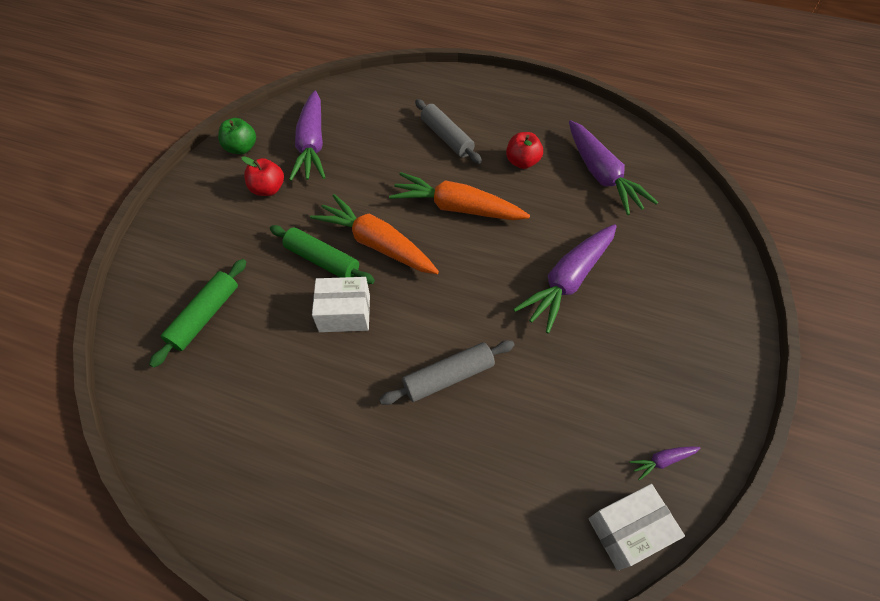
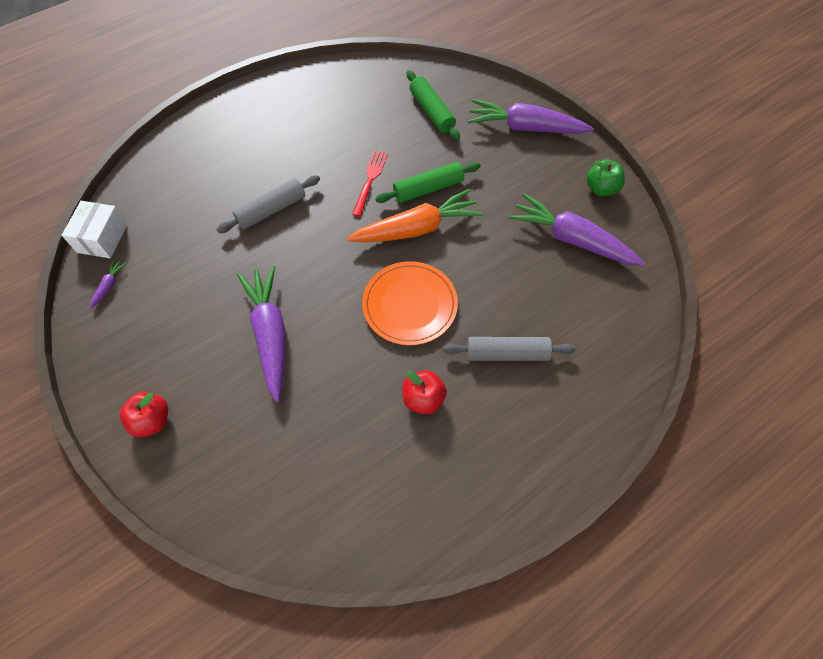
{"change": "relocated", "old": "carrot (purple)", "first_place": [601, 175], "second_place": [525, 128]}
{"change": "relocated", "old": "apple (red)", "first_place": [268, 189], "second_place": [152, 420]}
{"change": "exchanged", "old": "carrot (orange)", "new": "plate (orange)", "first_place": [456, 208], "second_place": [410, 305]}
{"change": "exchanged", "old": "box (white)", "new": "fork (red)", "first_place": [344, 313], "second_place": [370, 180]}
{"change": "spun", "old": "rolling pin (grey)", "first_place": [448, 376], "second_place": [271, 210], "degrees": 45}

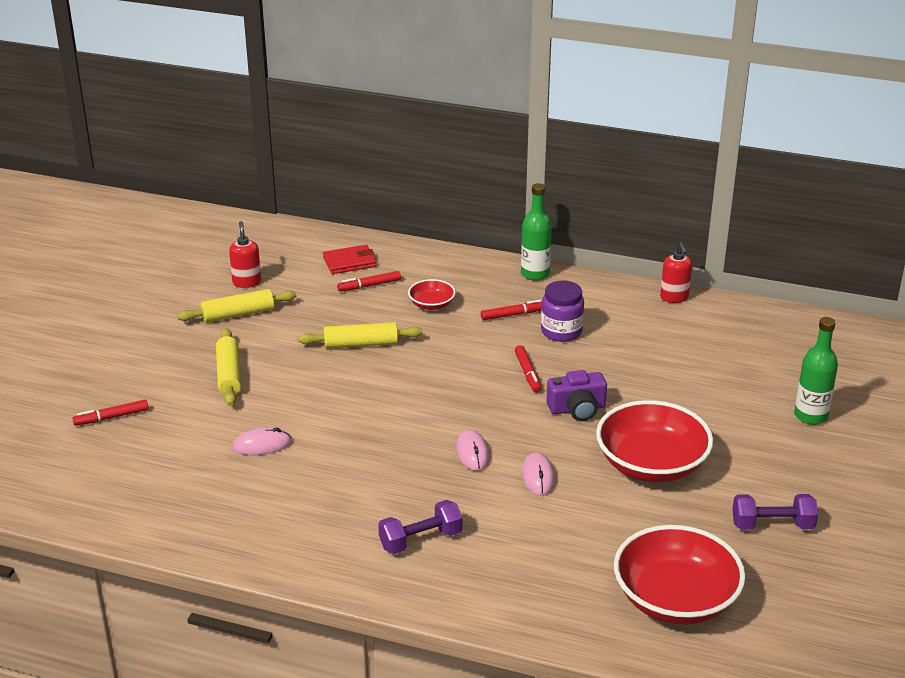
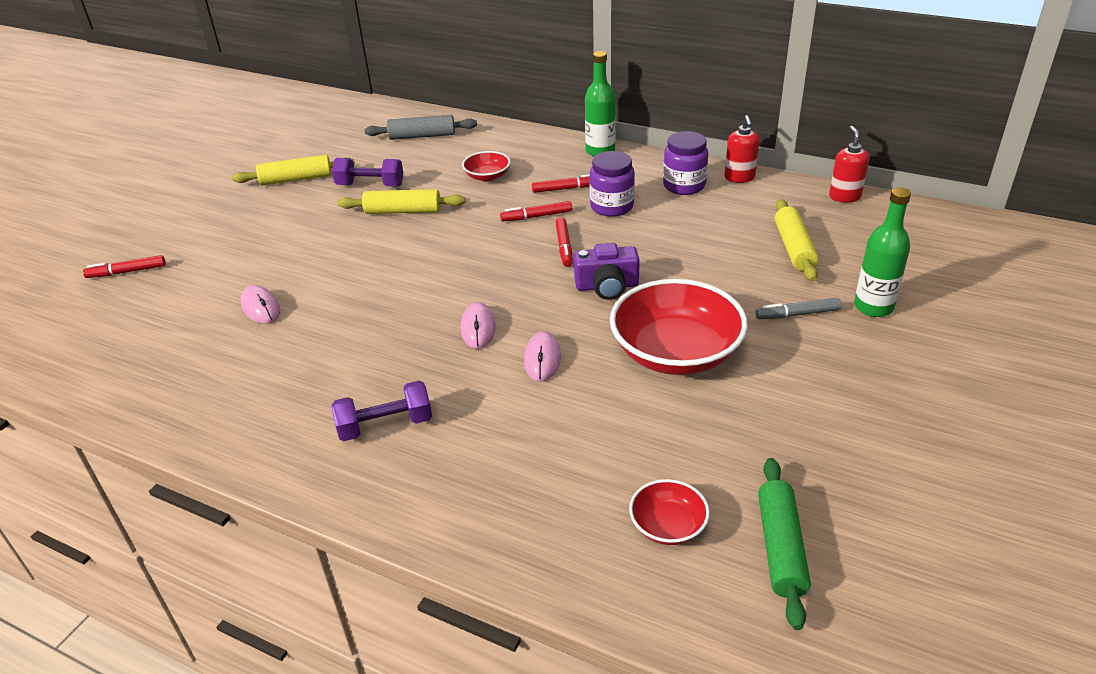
{"change": "relocated", "old": "soap dispenser (red)", "first_place": [247, 282], "second_place": [844, 196]}
{"change": "exchanged", "old": "wallet (red)", "new": "rolling pin (grey)", "first_place": [349, 262], "second_place": [422, 136]}
{"change": "relocated", "old": "marker (red)", "first_place": [369, 286], "second_place": [536, 216]}
{"change": "relocated", "old": "rolling pin (yellow)", "first_place": [229, 374], "second_place": [794, 248]}
{"change": "spun", "old": "mouse (pink)", "first_place": [262, 445], "second_place": [261, 307], "degrees": 60}
{"change": "relocated", "old": "dumbbell (purple)", "first_place": [772, 525], "second_place": [370, 185]}
{"change": "size", "old": "bowl (red)", "first_place": [675, 599], "second_place": [668, 525], "factor": 0.48}
{"change": "appeared", "new": "jar (purple)", "second_place": [684, 185]}
{"change": "appeared", "new": "marker (grey)", "second_place": [797, 314]}
{"change": "appeared", "new": "rolling pin (green)", "second_place": [780, 547]}

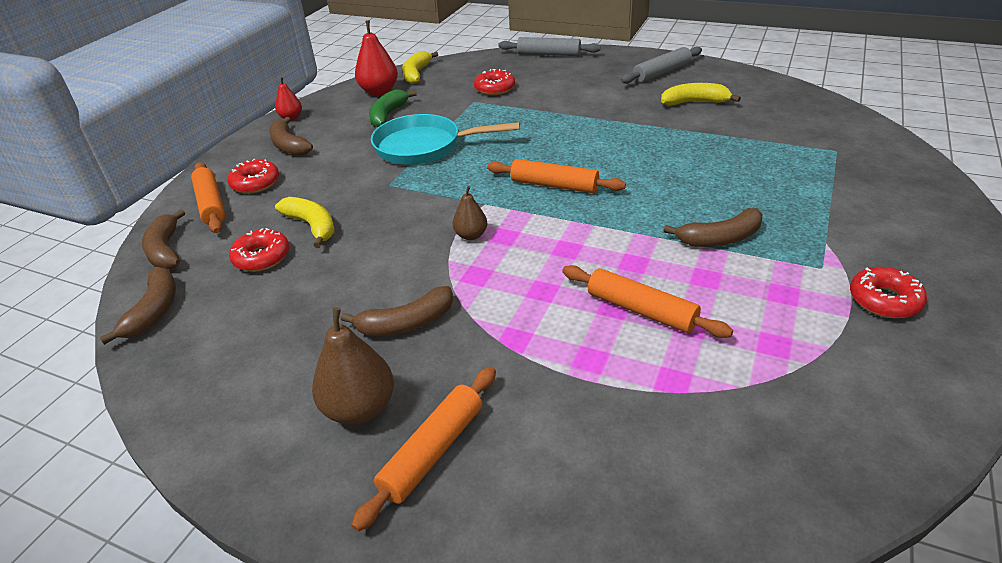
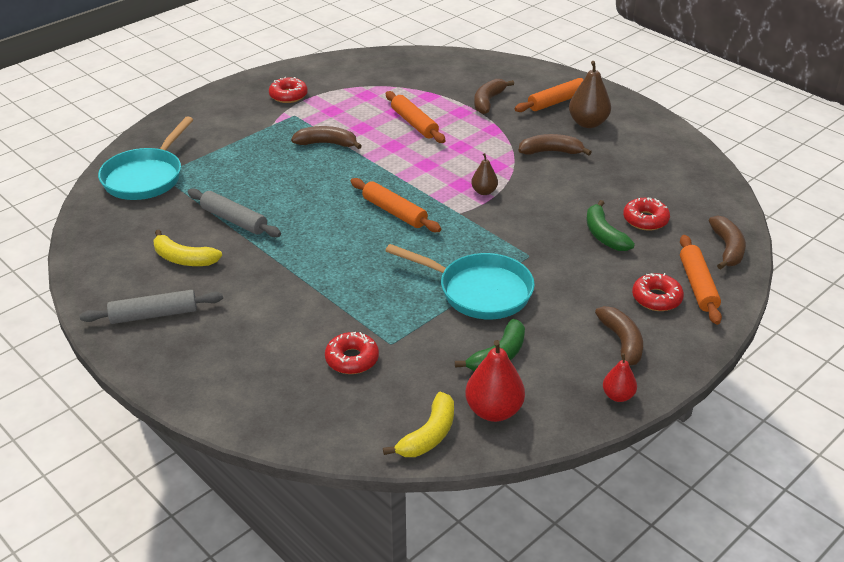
{"change": "relocated", "old": "rolling pin (grey)", "first_place": [548, 54], "second_place": [234, 220]}
{"change": "colour", "old": "banana (yellow)", "new": "banana (green)", "first_place": [312, 226], "second_place": [604, 235]}
{"change": "relocated", "old": "banana (brown)", "first_place": [154, 311], "second_place": [488, 101]}
{"change": "appeared", "new": "pan (turquoise)", "second_place": [146, 177]}

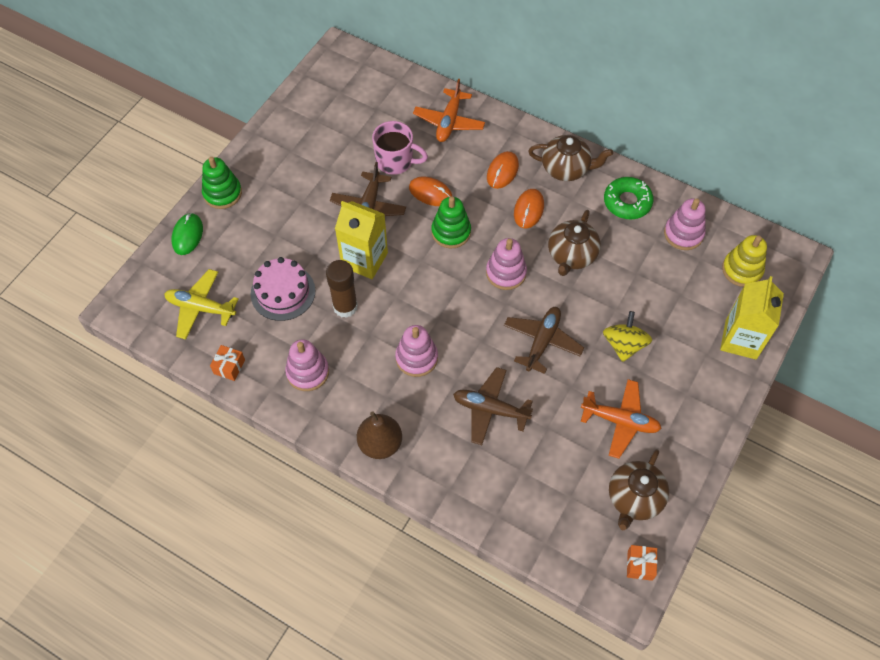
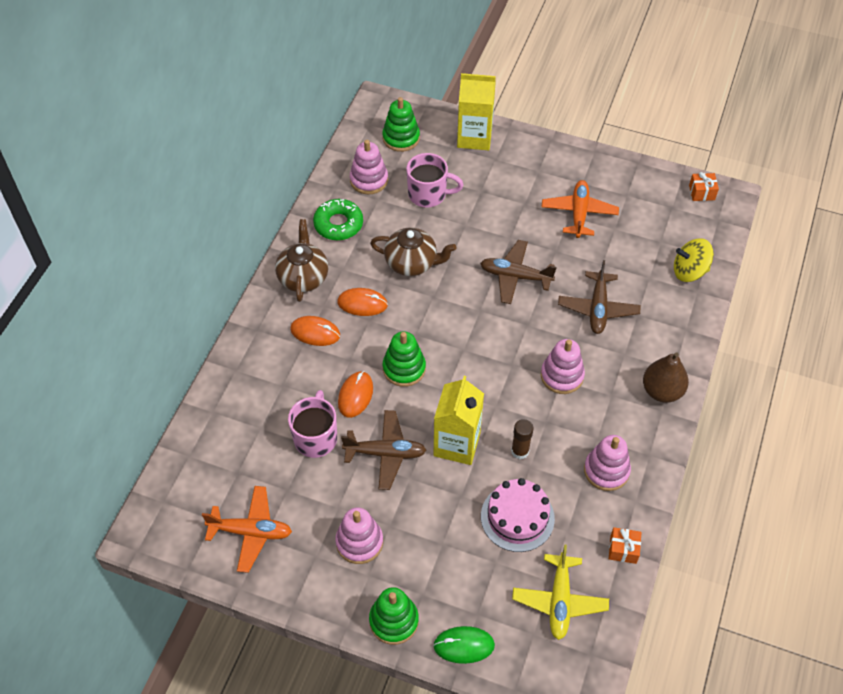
{"change": "relocated", "old": "plane (orange)", "first_place": [449, 122], "second_place": [251, 532]}
{"change": "colour", "old": "stacking toy (yellow)", "new": "stacking toy (green)", "first_place": [742, 270], "second_place": [401, 138]}
{"change": "relocated", "old": "stacking toy (pink)", "first_place": [506, 273], "second_place": [359, 542]}
{"change": "size", "old": "glue stick (brown)", "first_place": [345, 307], "second_place": [520, 451], "factor": 0.67}
{"change": "relocated", "old": "spinning top (yellow)", "first_place": [624, 345], "second_place": [689, 271]}
{"change": "missing", "old": "teapot (brown)", "first_place": [634, 498]}
{"change": "appeared", "new": "mug (pink)", "second_place": [428, 194]}

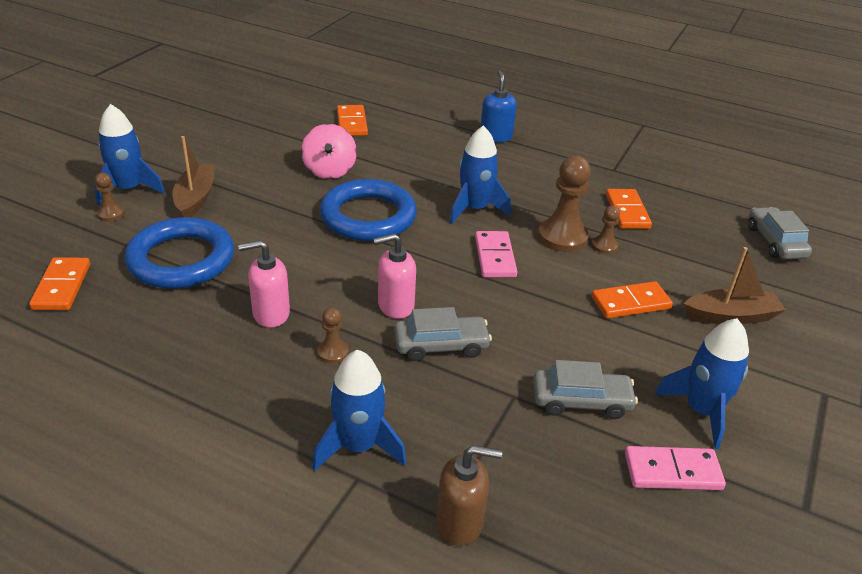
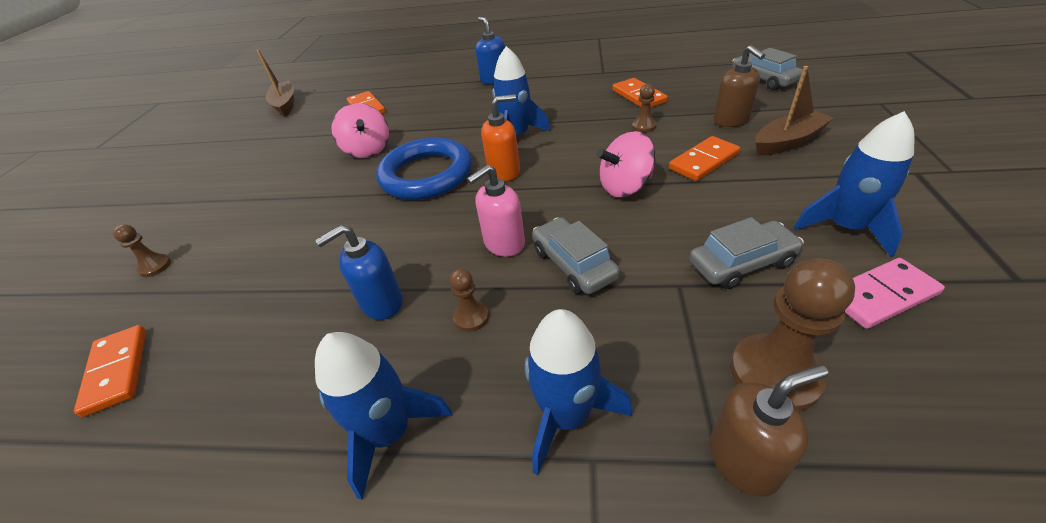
{"change": "relocated", "old": "rocket (blue)", "first_place": [129, 189], "second_place": [390, 432]}
{"change": "relocated", "old": "boat (brown)", "first_place": [195, 198], "second_place": [285, 104]}
{"change": "relocated", "old": "pawn (brown)", "first_place": [562, 237], "second_place": [774, 374]}
{"change": "missing", "old": "ring (blue)", "first_place": [181, 260]}
{"change": "missing", "old": "domino (pink)", "first_place": [495, 257]}
{"change": "colour", "old": "soap dispenser (pink)", "new": "soap dispenser (blue)", "first_place": [270, 314], "second_place": [381, 303]}
{"change": "spun", "old": "car (grey)", "first_place": [441, 345], "second_place": [574, 264], "degrees": -90}
{"change": "appeared", "new": "soap dispenser (brown)", "second_place": [731, 120]}
{"change": "appeared", "new": "soap dispenser (orange)", "second_place": [504, 171]}
{"change": "appeared", "new": "spinning top (pink)", "second_place": [625, 187]}

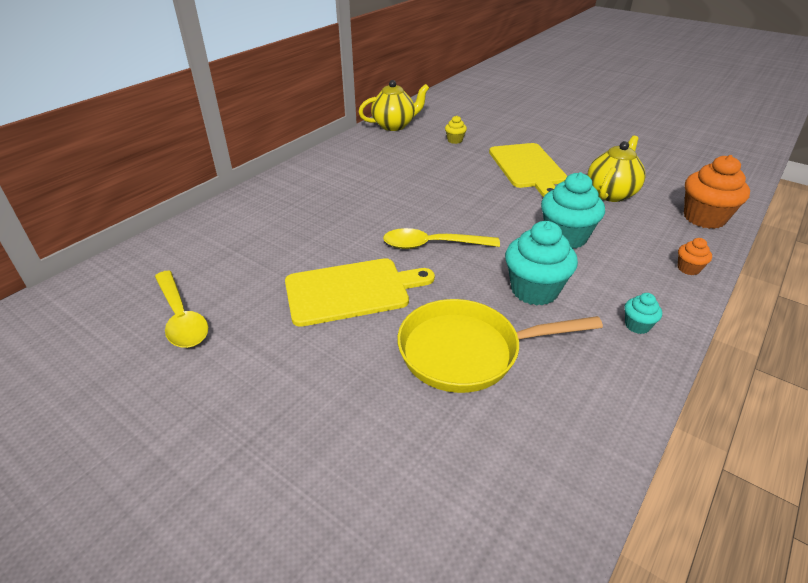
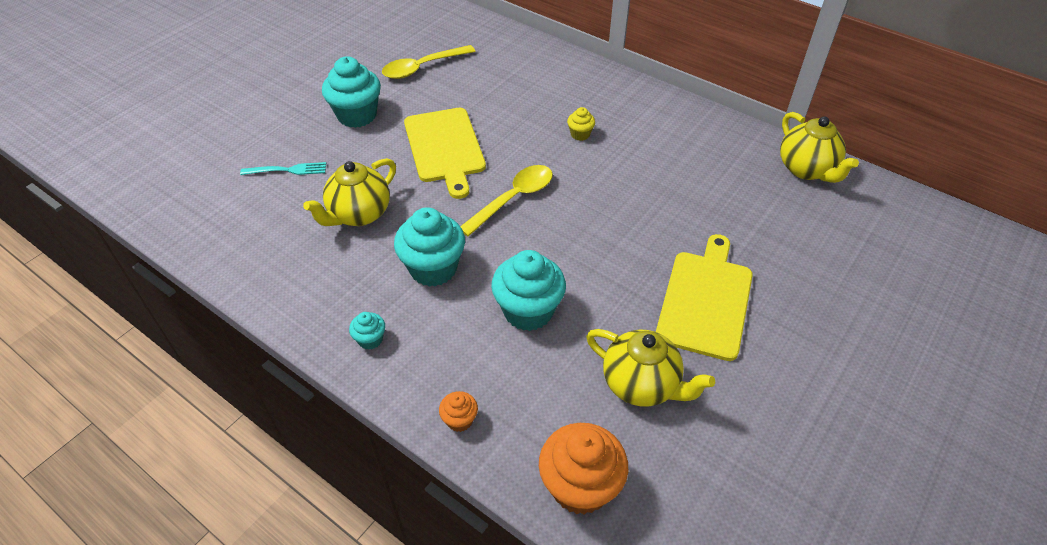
{"change": "relocated", "old": "cupcake (yellow)", "first_place": [455, 140], "second_place": [580, 134]}
{"change": "spun", "old": "cutting board (yellow)", "first_place": [527, 167], "second_place": [706, 300], "degrees": 120}
{"change": "spun", "old": "spoon (yellow)", "first_place": [432, 245], "second_place": [513, 199], "degrees": 45}
{"change": "exchanged", "old": "pan (yellow)", "new": "teapot (yellow)", "first_place": [467, 352], "second_place": [359, 214]}
{"change": "appeared", "new": "cupcake (turquoise)", "second_place": [357, 115]}
{"change": "appeared", "new": "fork (turquoise)", "second_place": [287, 170]}

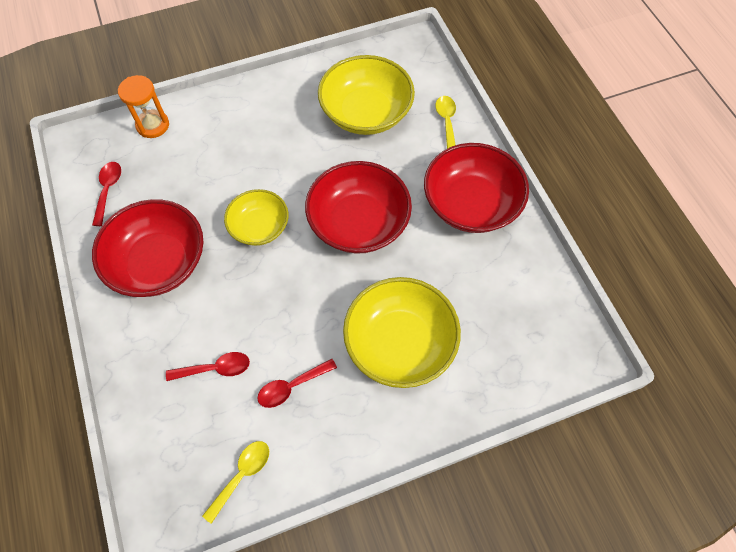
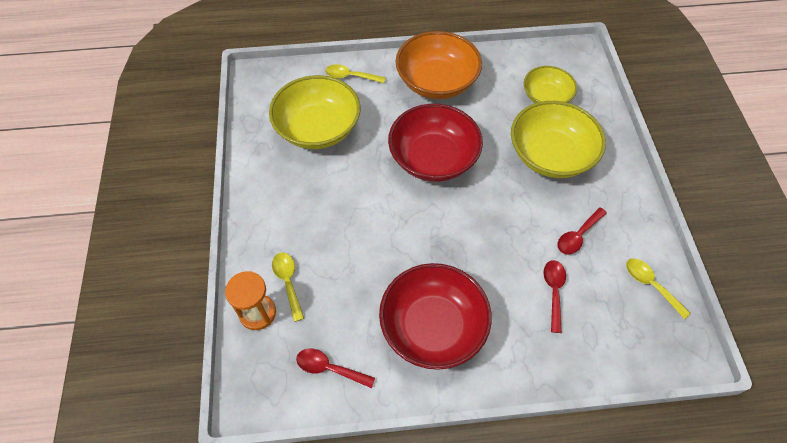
{"change": "colour", "old": "bowl (red)", "new": "bowl (orange)", "first_place": [471, 204], "second_place": [436, 82]}
{"change": "relocated", "old": "bowl (yellow)", "first_place": [259, 227], "second_place": [546, 97]}
{"change": "spun", "old": "spoon (red)", "first_place": [291, 386], "second_place": [578, 236], "degrees": 60}
{"change": "appeared", "new": "spoon (yellow)", "second_place": [288, 282]}

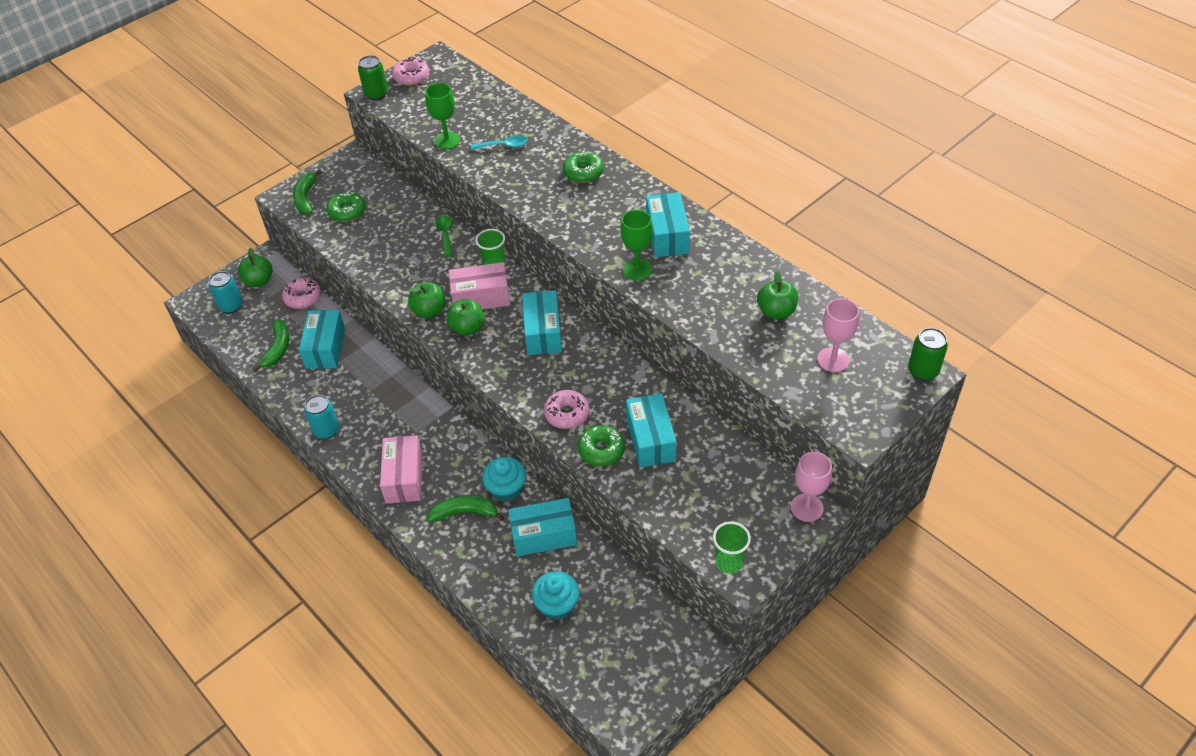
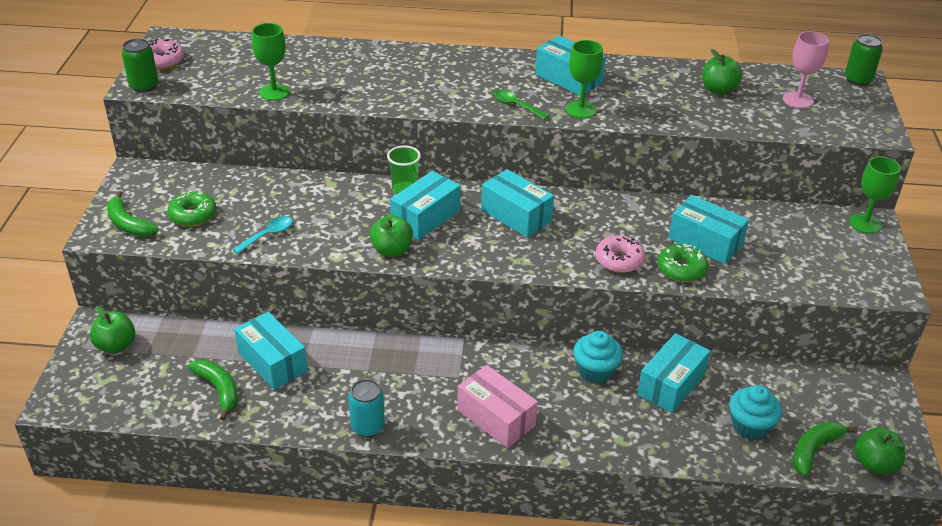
{"change": "relocated", "old": "spoon (turquoise)", "first_place": [504, 145], "second_place": [268, 235]}
{"change": "missing", "old": "donut (green)", "first_place": [583, 172]}
{"change": "relocated", "old": "spoon (green)", "first_place": [445, 234], "second_place": [515, 105]}
{"change": "colour", "old": "box (pink)", "new": "box (turquoise)", "first_place": [481, 297], "second_place": [425, 218]}
{"change": "missing", "old": "can (turquoise)", "first_place": [231, 306]}
{"change": "missing", "old": "donut (pink)", "first_place": [303, 298]}
{"change": "relocated", "old": "apple (green)", "first_place": [467, 328], "second_place": [874, 464]}
{"change": "colour", "old": "goblet (pink)", "new": "goblet (green)", "first_place": [807, 507], "second_place": [865, 223]}
{"change": "relocated", "old": "banana (green)", "first_place": [465, 513], "second_place": [814, 450]}
{"change": "missing", "old": "cup (green)", "first_place": [729, 562]}

